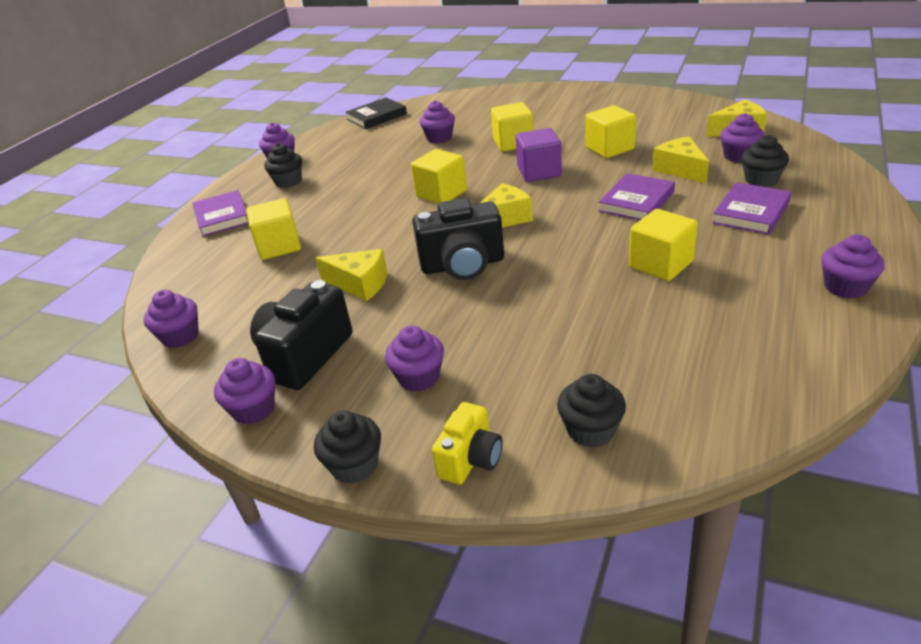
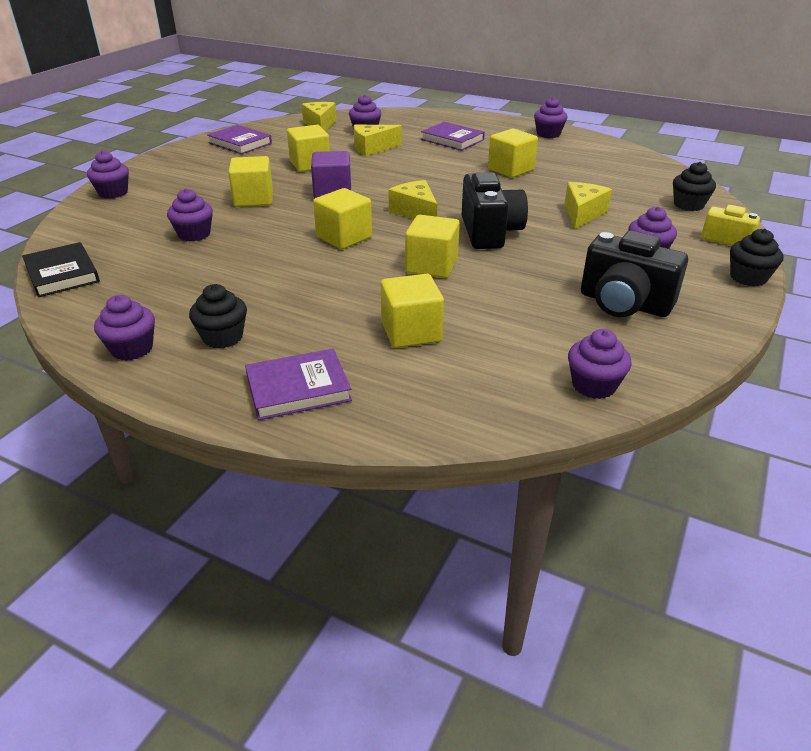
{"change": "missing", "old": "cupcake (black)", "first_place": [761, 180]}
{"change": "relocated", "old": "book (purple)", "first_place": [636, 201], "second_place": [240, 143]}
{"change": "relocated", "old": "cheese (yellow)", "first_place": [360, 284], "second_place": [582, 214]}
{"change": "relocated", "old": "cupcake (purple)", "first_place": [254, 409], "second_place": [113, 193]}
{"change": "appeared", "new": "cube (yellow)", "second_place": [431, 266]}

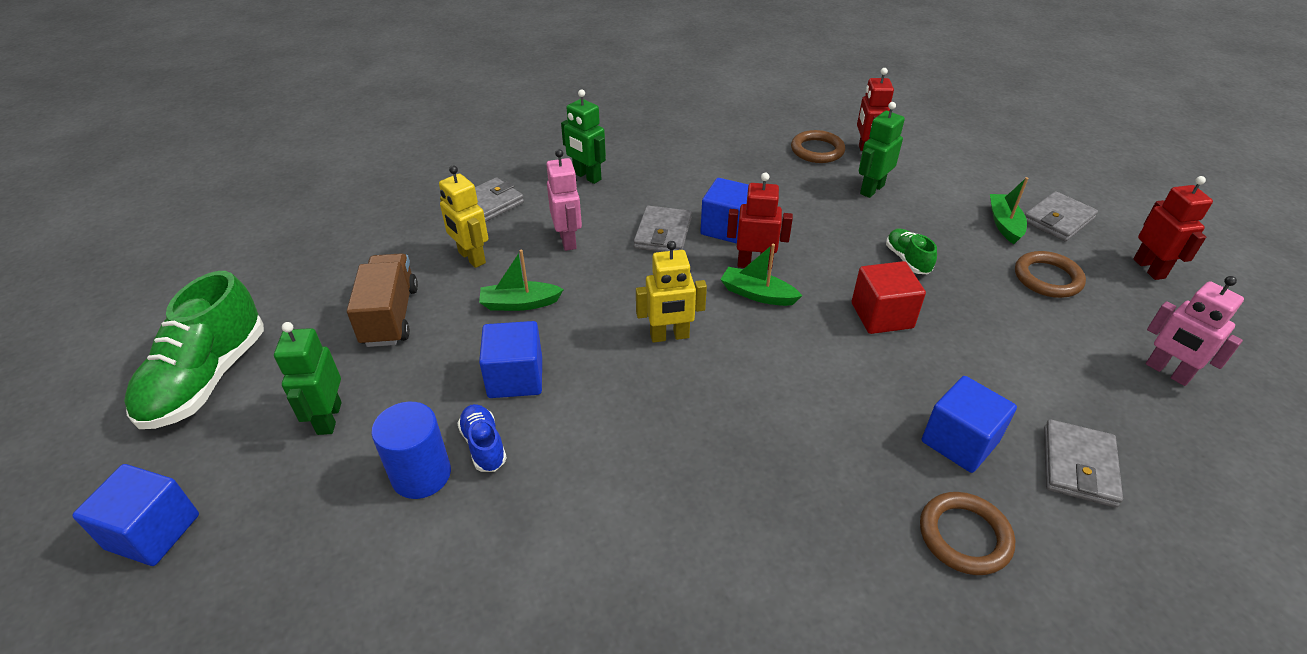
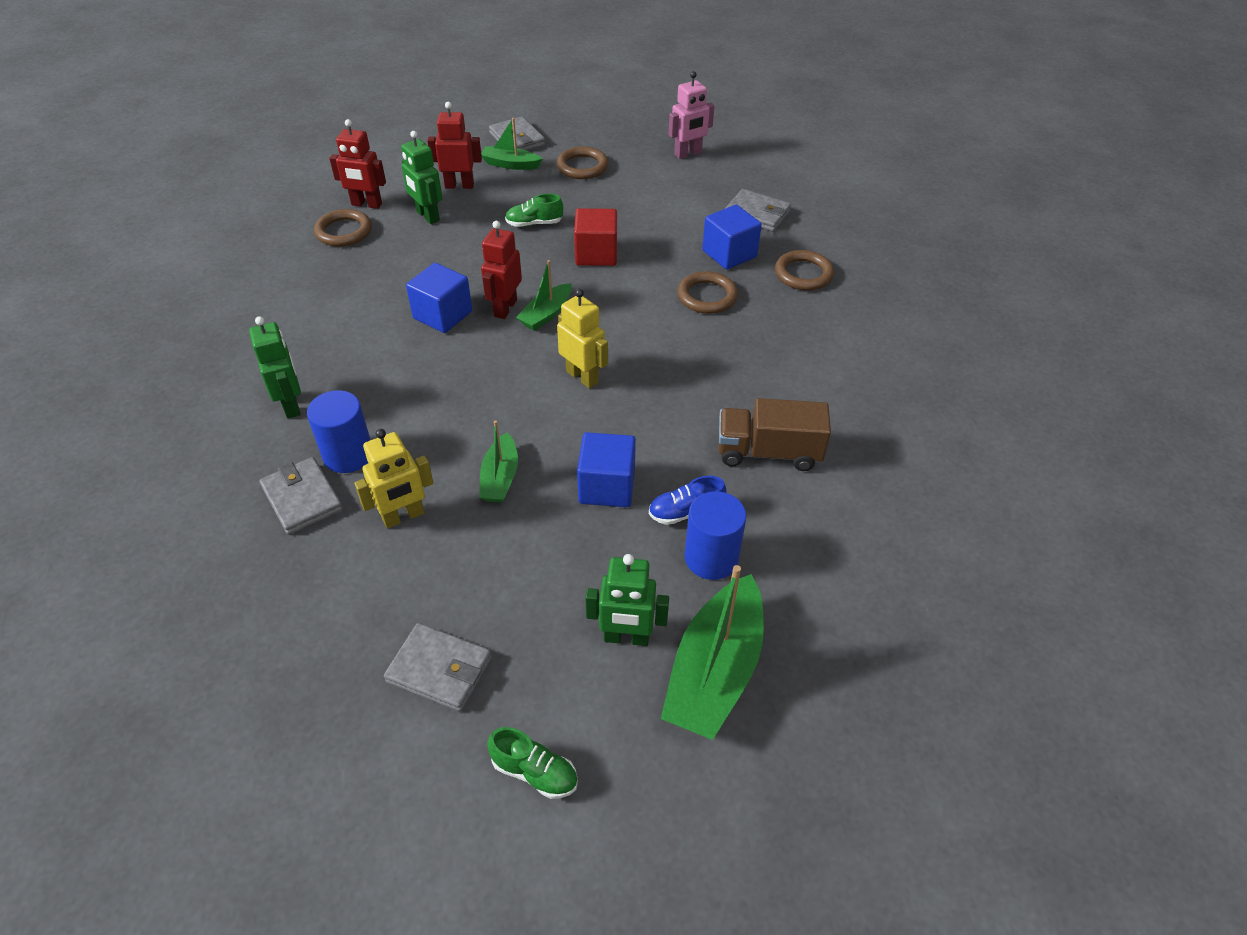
{"change": "spun", "old": "robot (green)", "first_place": [587, 176], "second_place": [291, 405], "degrees": -75}
{"change": "missing", "old": "robot (pink)", "first_place": [568, 240]}
{"change": "relocated", "old": "robot (red)", "first_place": [1149, 268], "second_place": [459, 185]}
{"change": "relocated", "old": "wallet (grey)", "first_place": [663, 233], "second_place": [439, 670]}
{"change": "spun", "old": "robot (yellow)", "first_place": [669, 336], "second_place": [582, 377], "degrees": -45}
{"change": "relocated", "old": "truck (brown)", "first_place": [390, 316], "second_place": [768, 452]}
{"change": "size", "old": "shoe (green)", "first_place": [207, 379], "second_place": [534, 772], "factor": 0.48}
{"change": "missing", "old": "cube (blue)", "first_place": [153, 532]}
{"change": "appeared", "new": "ring (brown)", "second_place": [707, 296]}
{"change": "appeared", "new": "cylinder (blue)", "second_place": [348, 455]}
{"change": "appeared", "new": "boat (green)", "second_place": [715, 671]}

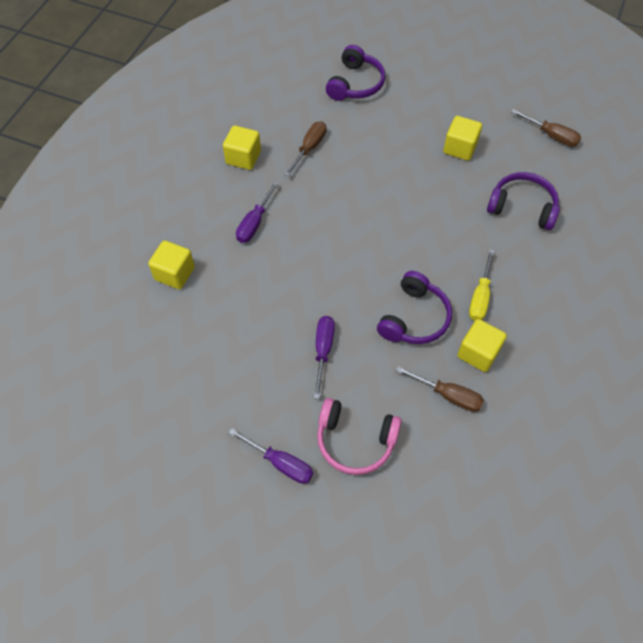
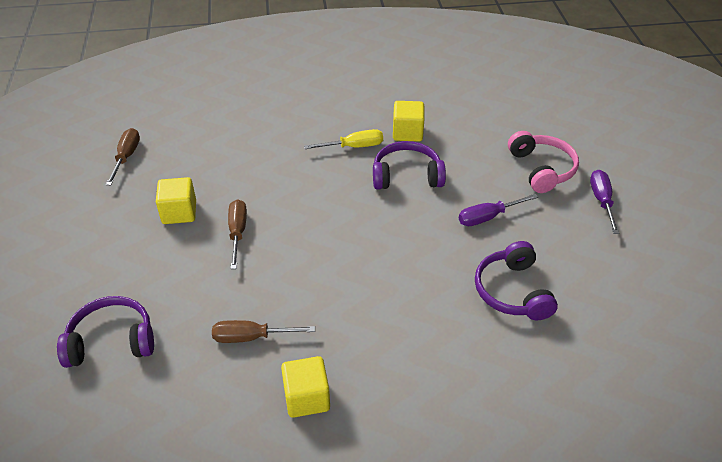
{"change": "relocated", "old": "headphones (purple)", "first_place": [522, 207], "second_place": [512, 291]}
{"change": "missing", "old": "screwdriver (purple)", "first_place": [254, 223]}
{"change": "missing", "old": "cube (yellow)", "first_place": [174, 273]}
{"change": "relocated", "old": "screwdriver (brown)", "first_place": [448, 395], "second_place": [237, 232]}

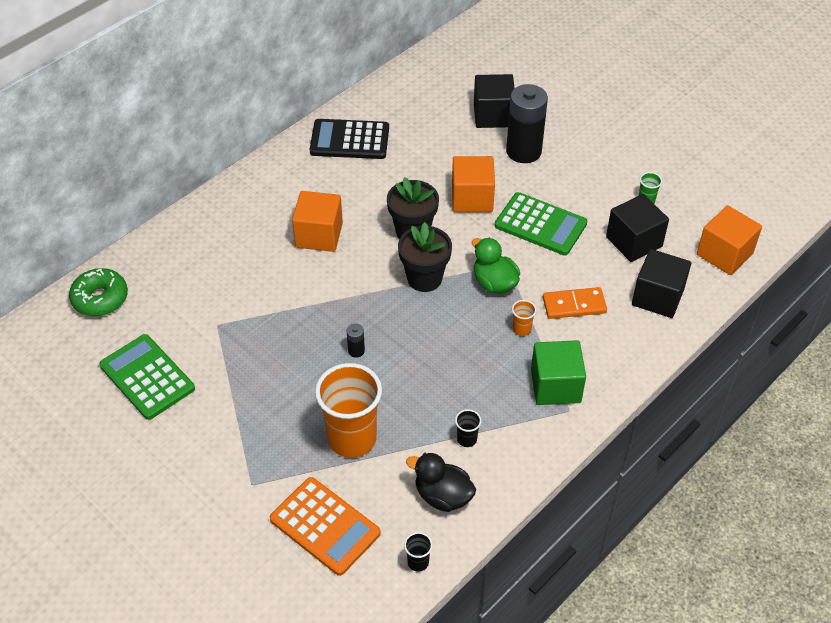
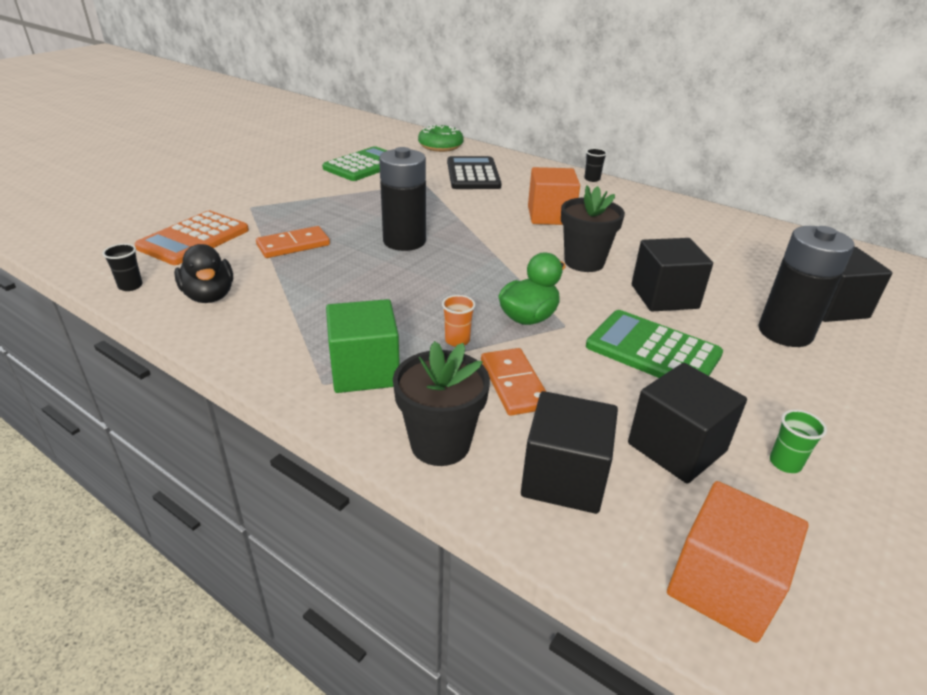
{"change": "relocated", "old": "calculator (black)", "first_place": [349, 140], "second_place": [473, 174]}
{"change": "colour", "old": "cube (orange)", "new": "cube (black)", "first_place": [472, 198], "second_place": [664, 297]}
{"change": "spun", "old": "calculator (green)", "first_place": [540, 225], "second_place": [653, 350], "degrees": 105}
{"change": "relocated", "old": "flower pot (black)", "first_place": [424, 278], "second_place": [440, 444]}
{"change": "size", "old": "battery (black)", "first_place": [356, 351], "second_place": [404, 241], "factor": 2.43}
{"change": "exchanged", "old": "cup (orange)", "new": "domino (orange)", "first_place": [352, 439], "second_place": [293, 245]}
{"change": "relocated", "old": "cup (black)", "first_place": [467, 439], "second_place": [592, 179]}
{"change": "spun", "old": "duck (black)", "first_place": [443, 496], "second_place": [209, 296], "degrees": 135}

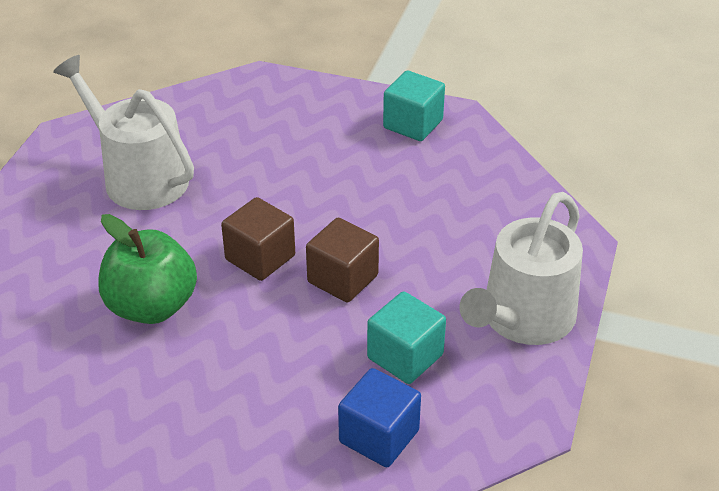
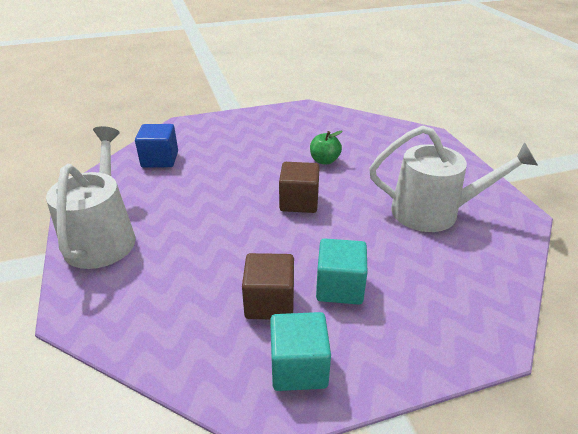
{"change": "size", "old": "apple (green)", "first_place": [151, 306], "second_place": [324, 160], "factor": 0.56}
{"change": "relocated", "old": "cube (brown)", "first_place": [342, 279], "second_place": [269, 302]}
{"change": "relocated", "old": "cube (turquoise)", "first_place": [405, 356], "second_place": [339, 287]}

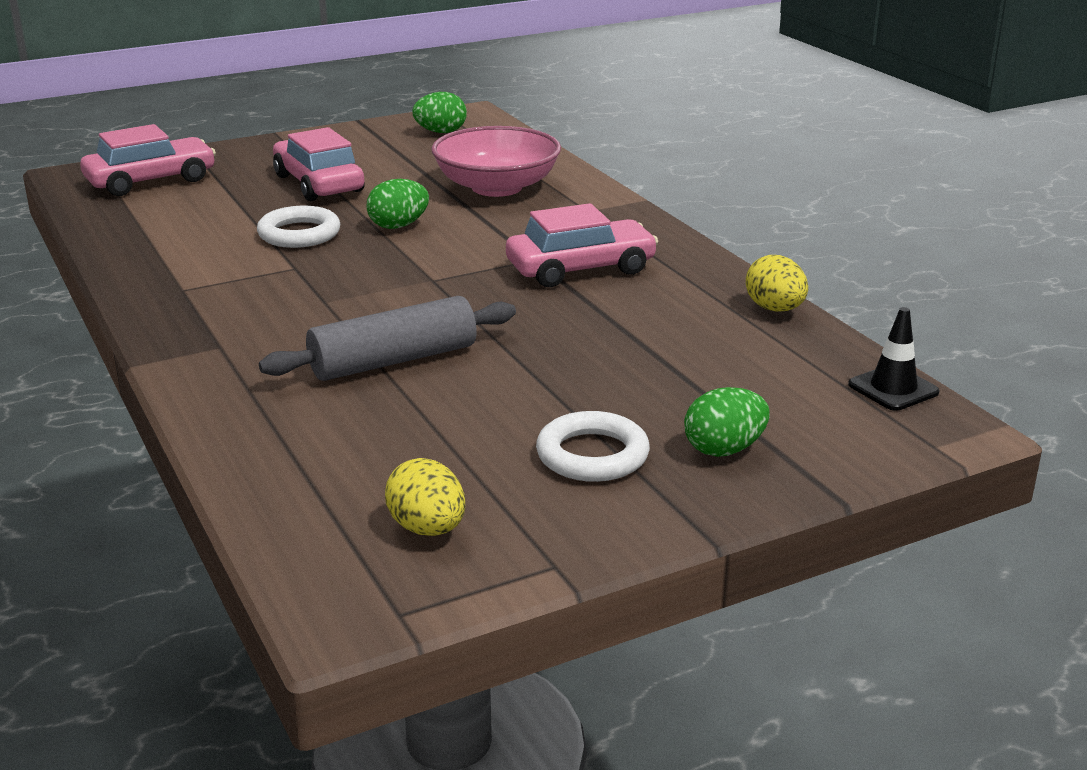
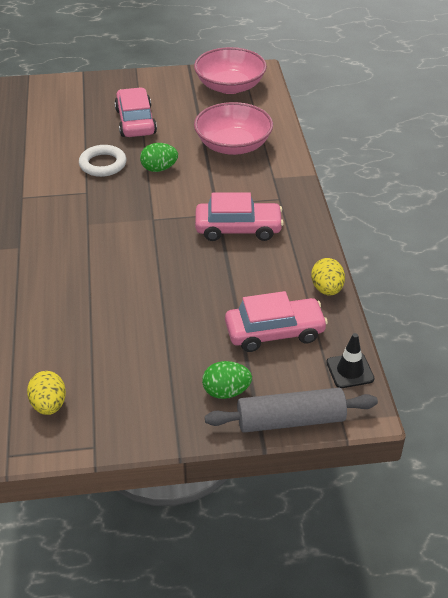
{"change": "exchanged", "old": "egg (green)", "new": "bowl (pink)", "first_place": [441, 132], "second_place": [230, 86]}
{"change": "relocated", "old": "car (pink)", "first_place": [151, 181], "second_place": [274, 332]}
{"change": "relocated", "old": "rolling pin (grey)", "first_place": [393, 361], "second_place": [290, 420]}
{"change": "missing", "old": "ring (white)", "first_place": [592, 455]}

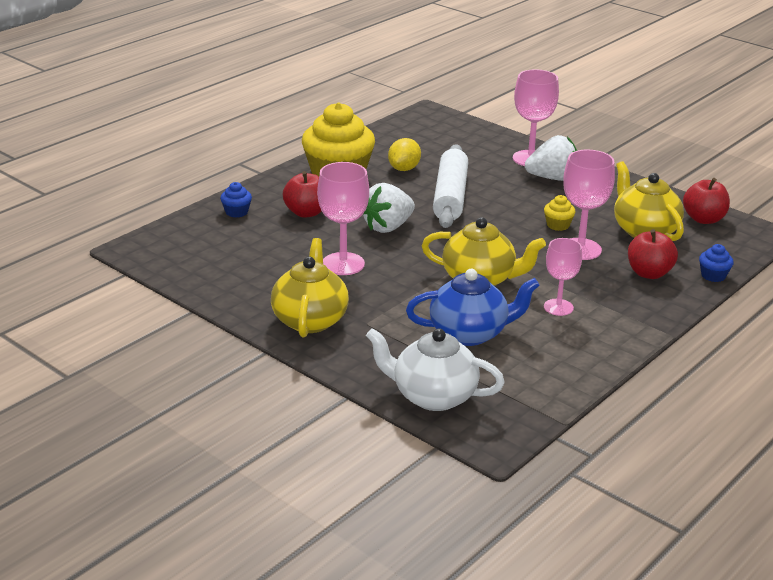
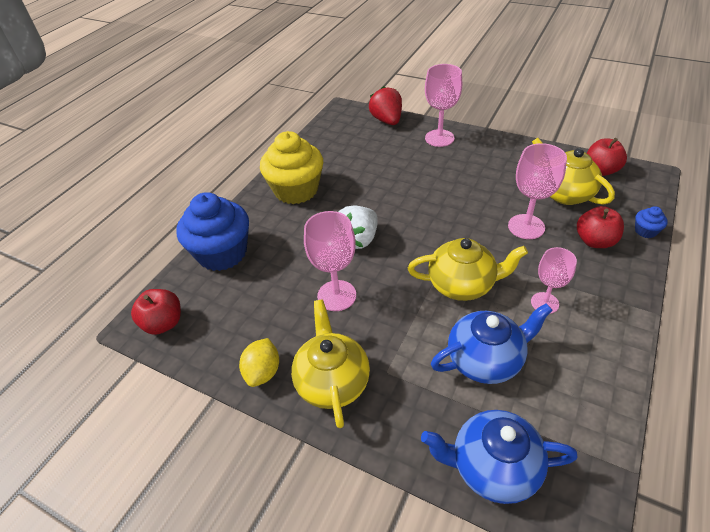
{"change": "missing", "old": "strawberry (white)", "first_place": [552, 178]}
{"change": "relocated", "old": "lemon (yellow)", "first_place": [404, 169], "second_place": [263, 372]}
{"change": "missing", "old": "rolling pin (white)", "first_place": [450, 196]}
{"change": "relocated", "old": "apple (red)", "first_place": [306, 212], "second_place": [163, 323]}
{"change": "size", "old": "cupcake (blue)", "first_place": [236, 212], "second_place": [222, 253], "factor": 2.46}
{"change": "missing", "old": "cupcake (yellow)", "first_place": [558, 225]}
{"change": "colour", "old": "teapot (white)", "new": "teapot (blue)", "first_place": [433, 396], "second_place": [493, 467]}
{"change": "appeared", "new": "strawberry (red)", "second_place": [387, 120]}

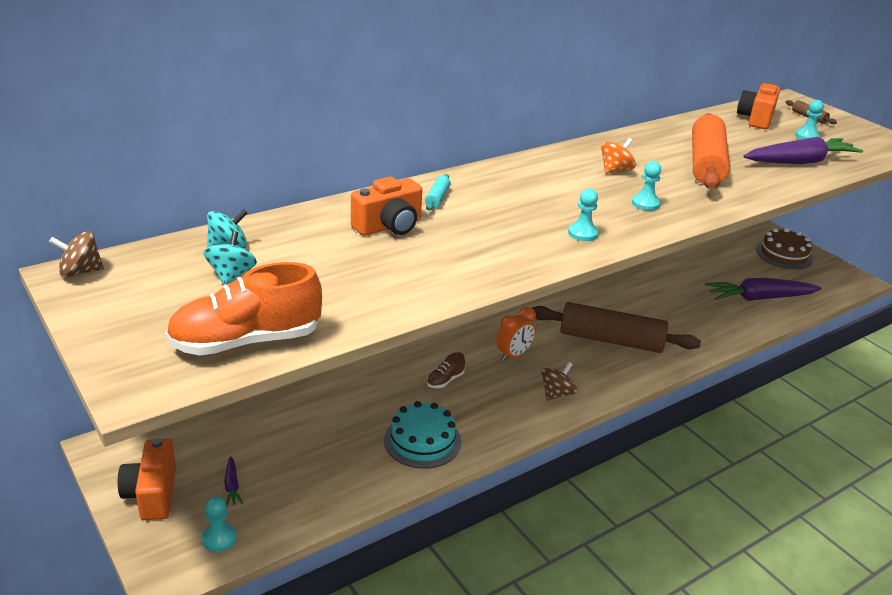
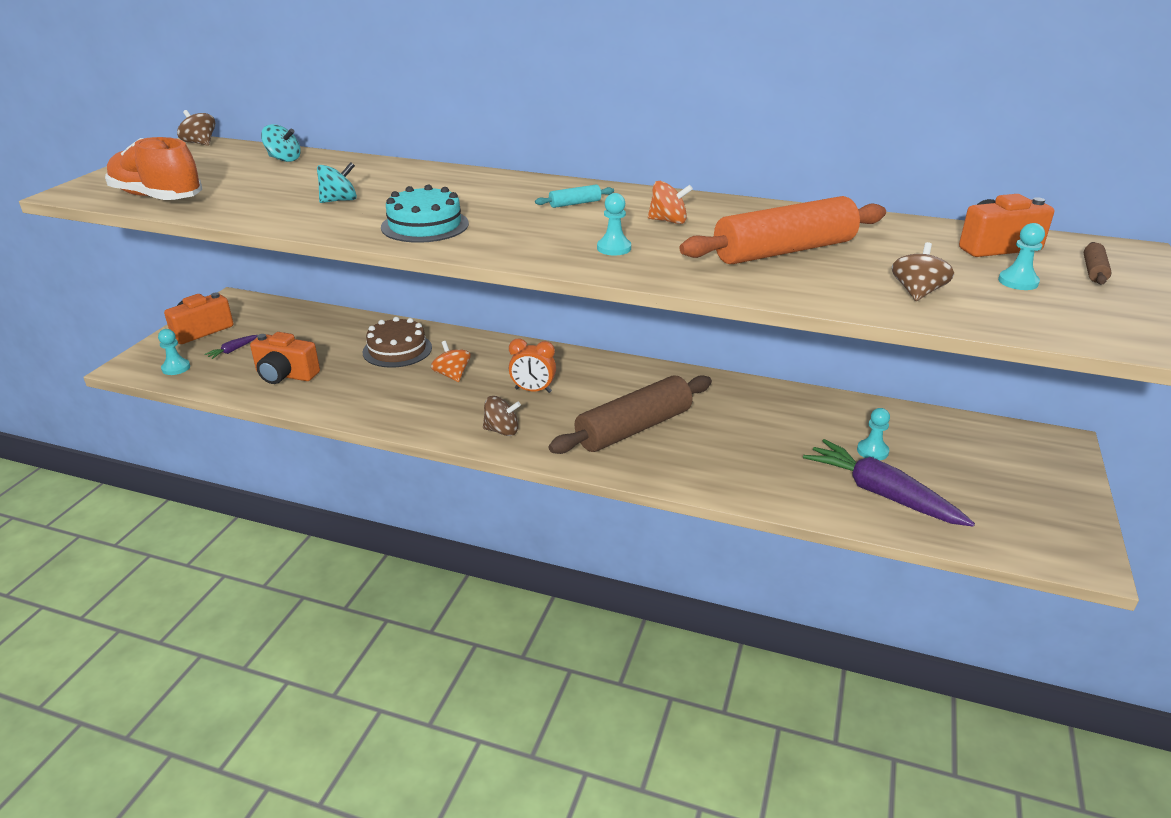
{"change": "exchanged", "old": "carrot (purple)", "new": "spinning top (brown)", "first_place": [800, 162], "second_place": [917, 293]}
{"change": "relocated", "old": "rolling pin (turquoise)", "first_place": [437, 198], "second_place": [575, 204]}
{"change": "relocated", "old": "camera (orange)", "first_place": [389, 226], "second_place": [285, 375]}
{"change": "relocated", "old": "pawn (turquoise)", "first_place": [582, 233], "second_place": [872, 451]}
{"change": "relocated", "old": "cake (brown)", "first_place": [784, 254], "second_place": [397, 350]}
{"change": "relocated", "old": "spinning top (turquoise)", "first_place": [231, 275], "second_place": [339, 200]}
{"change": "spun", "old": "rolling pin (brown)", "first_place": [611, 340], "second_place": [634, 429], "degrees": 75}
{"change": "exchanged", "old": "shoe (brown)", "new": "spinning top (orange)", "first_place": [445, 380], "second_place": [452, 375]}
{"change": "relocated", "old": "cake (turquoise)", "first_place": [422, 441], "second_place": [425, 225]}

